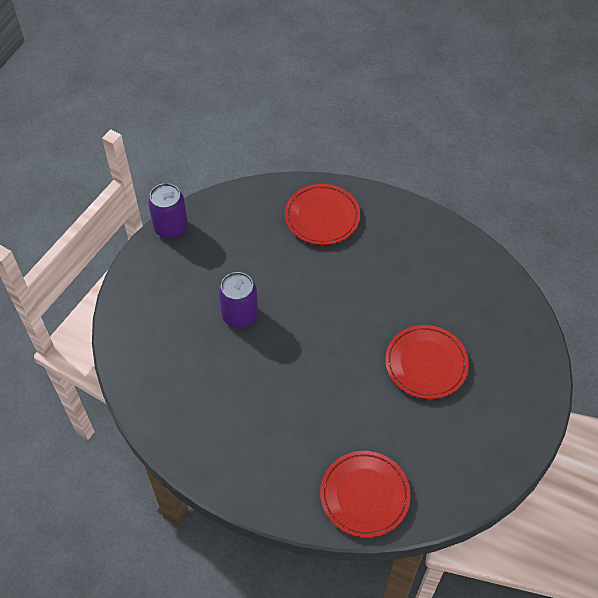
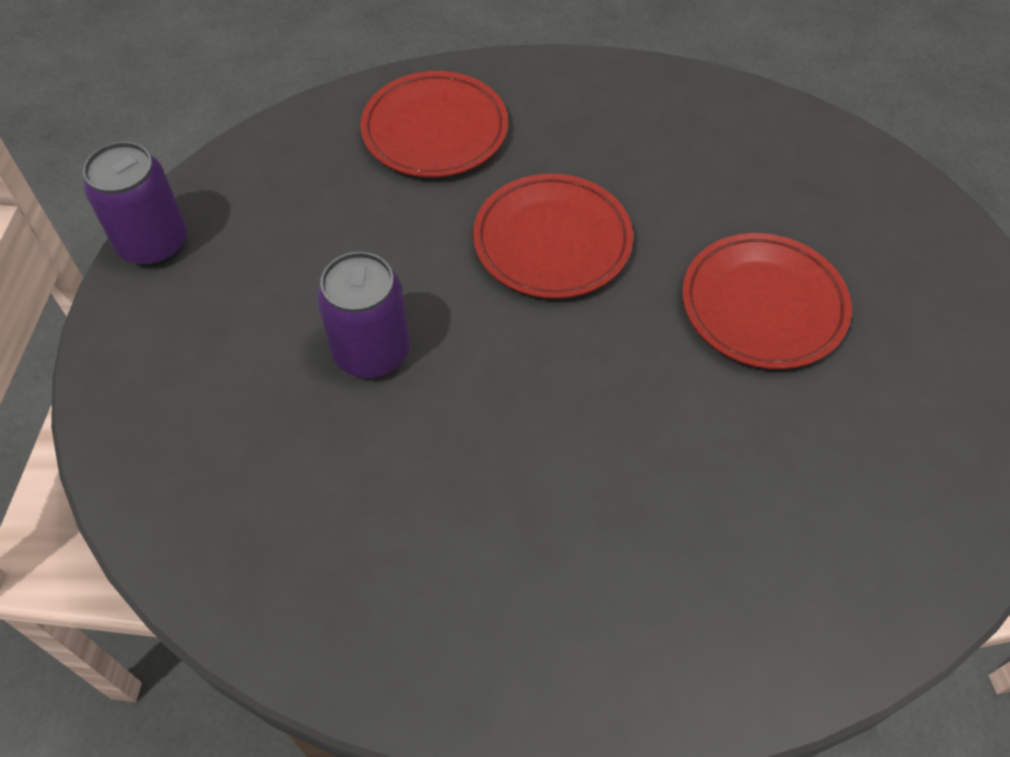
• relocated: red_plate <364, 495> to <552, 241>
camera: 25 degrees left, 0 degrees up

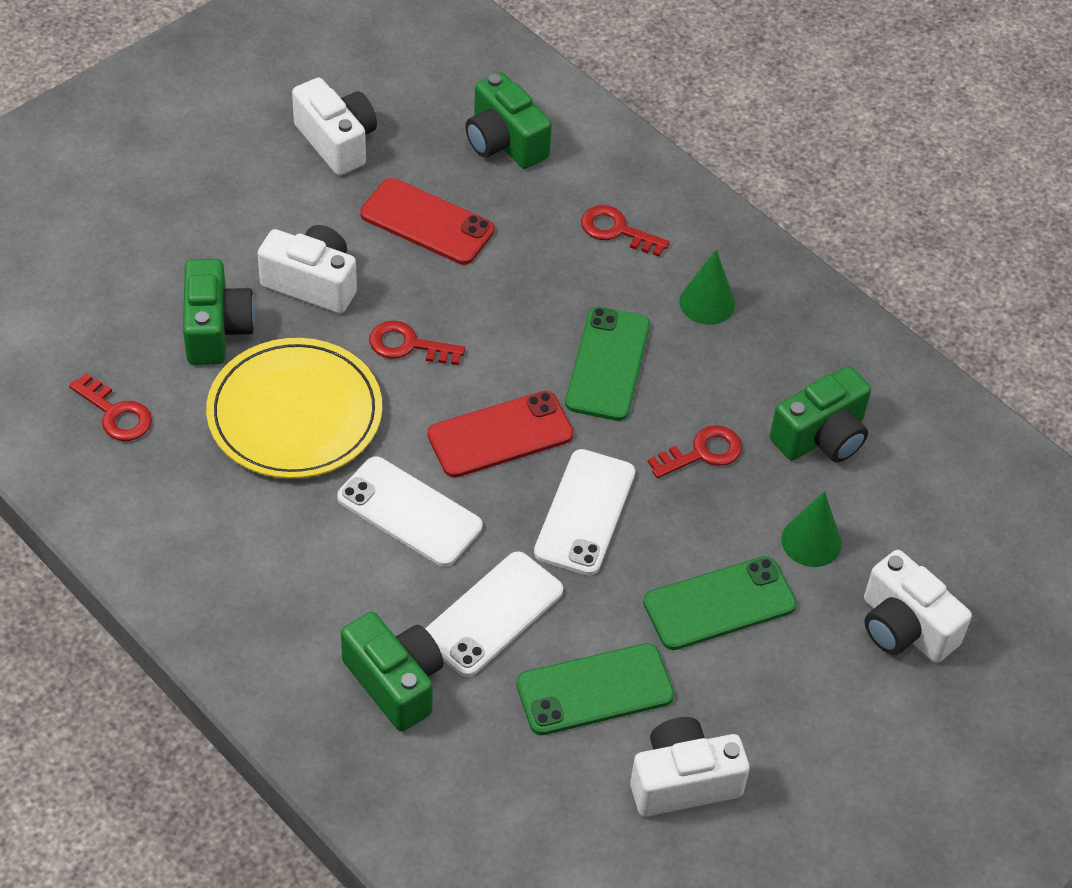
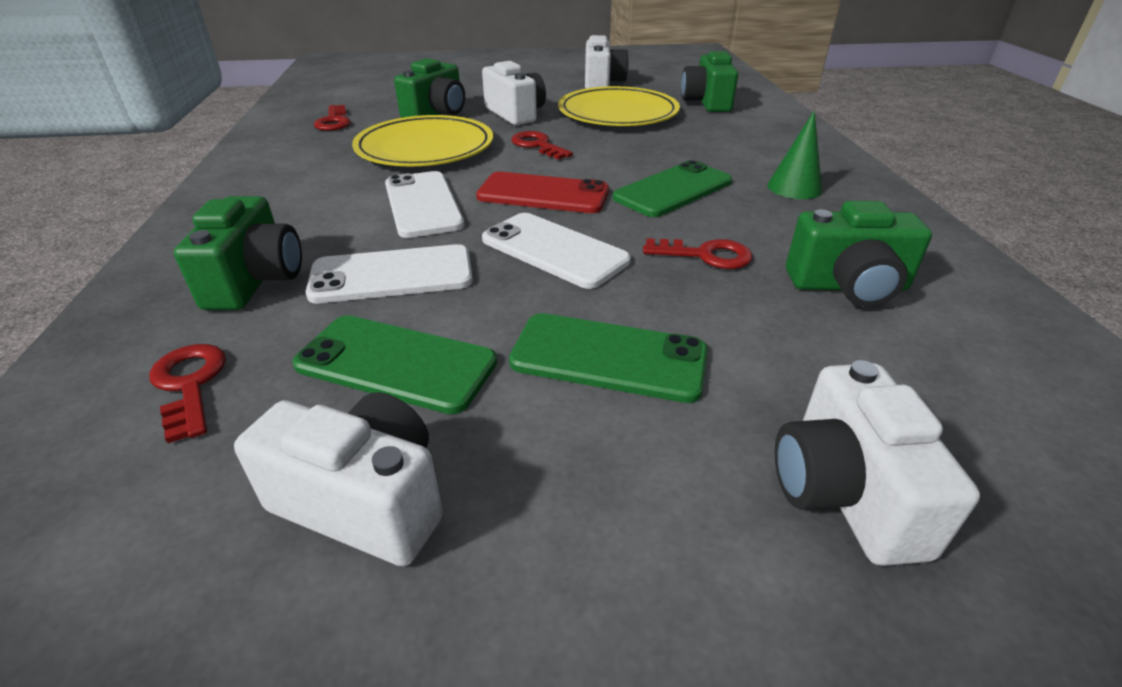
• exchanged: red_phone <427, 222> to yellow_plate <618, 113>
• relocated: red_key <617, 230> to <189, 384>
• spun: white_phone <585, 512> = <554, 250> 75 degrees clockwise
• missing: green_cone <811, 541>
camera: 40 degrees right, 15 degrees down

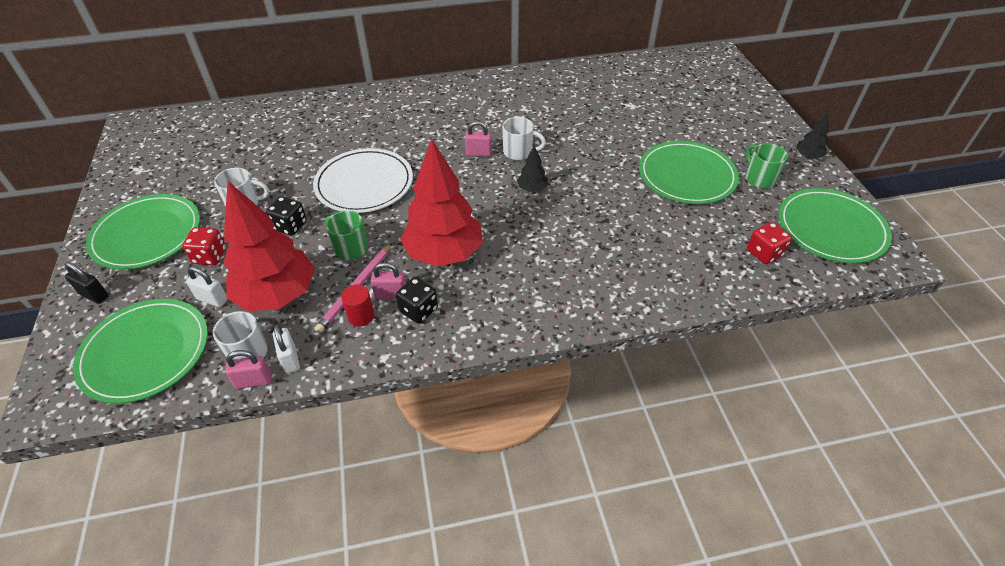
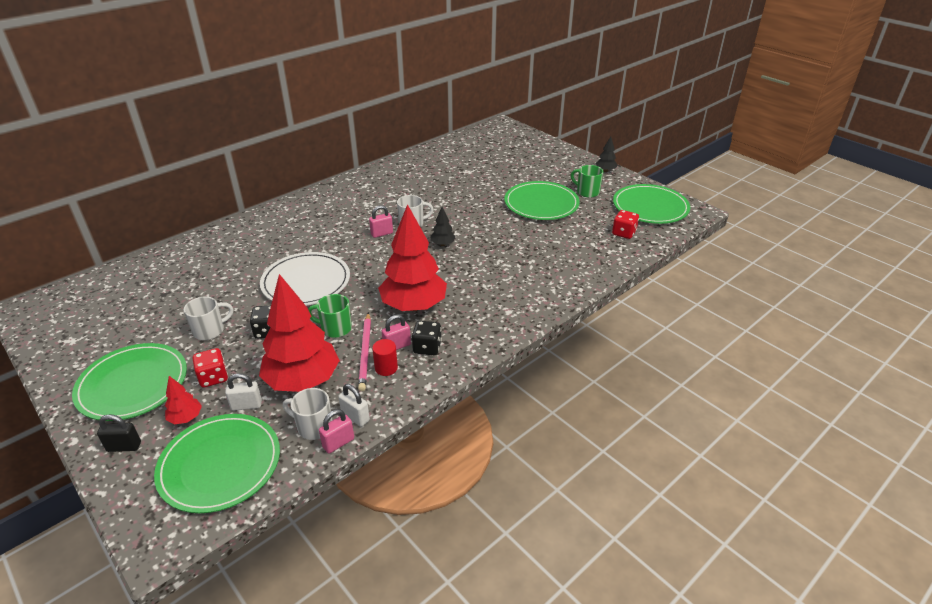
• appeared: red_tree <186, 418>
camera: 30 degrees left, 10 degrees down

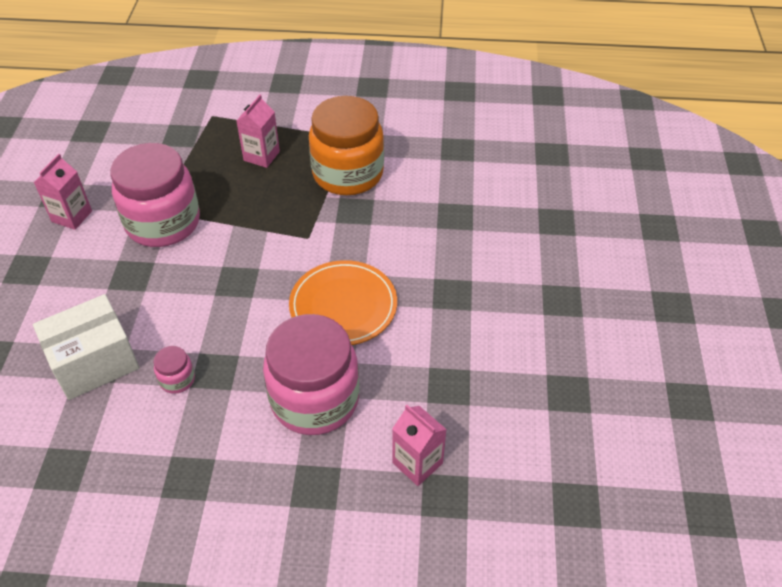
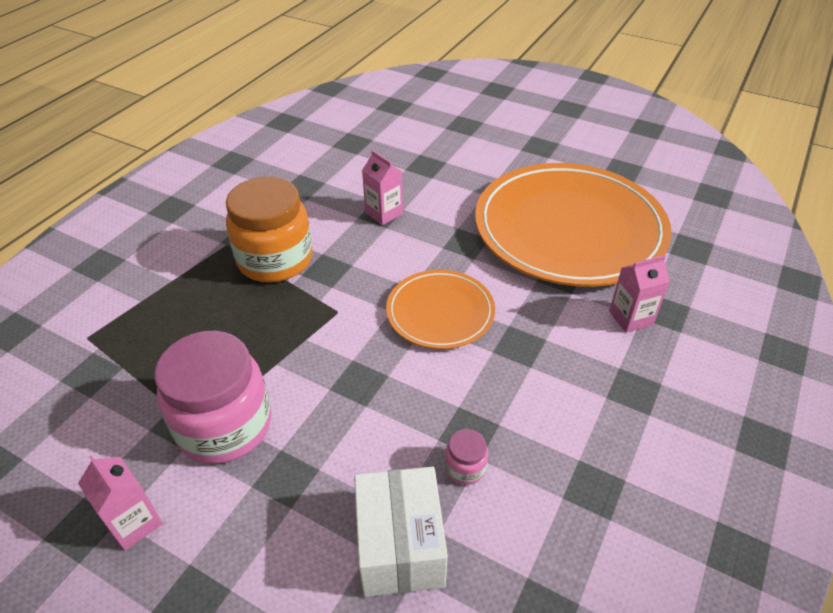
• relocated: pink_carton <261, 156> to <384, 213>
• missing: pink_jar <315, 399>
• appeared: orange_plate <569, 229>
camera: 65 degrees left, 5 degrees down

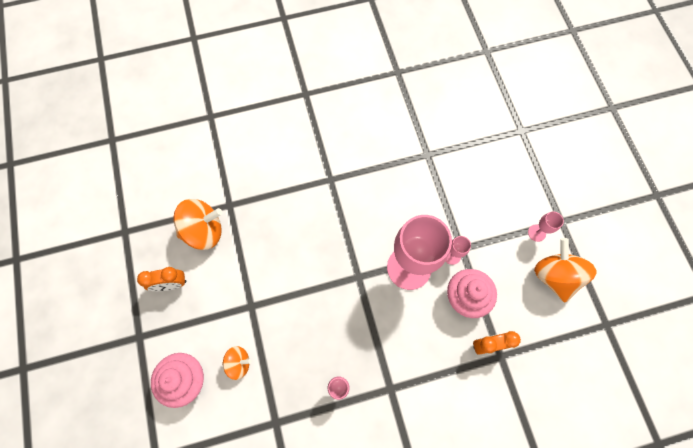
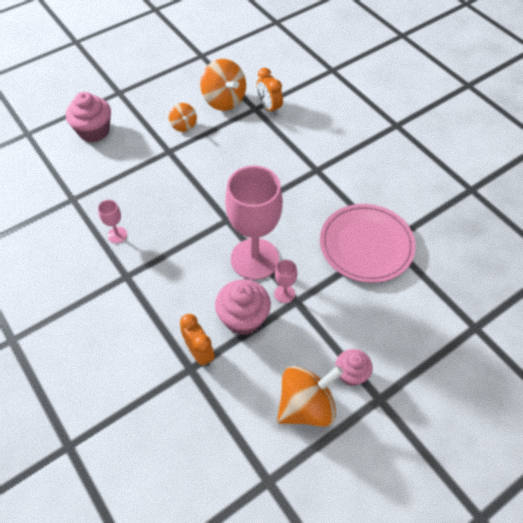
• exchanged: pink_goblet <536, 233> to pink_cupcake <351, 374>
• relocated: orange_clock <171, 284> to <269, 107>
• relocated: orange_spinning_top <238, 363> to <184, 125>
• appeared: pink_plate <366, 245>
camera: 70 degrees right, 15 degrees down

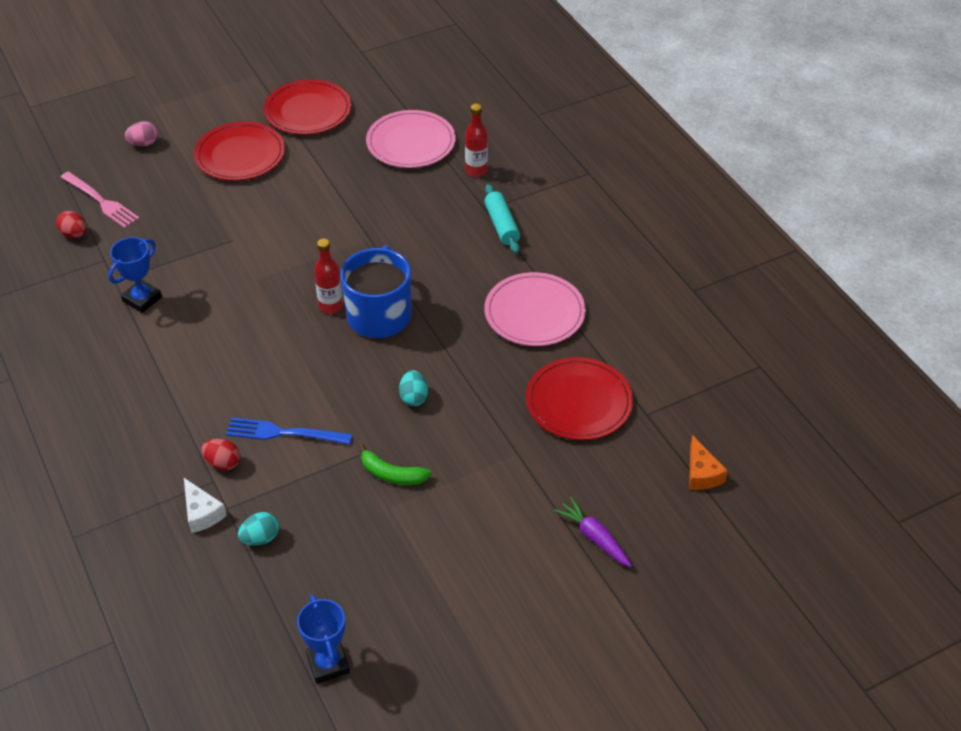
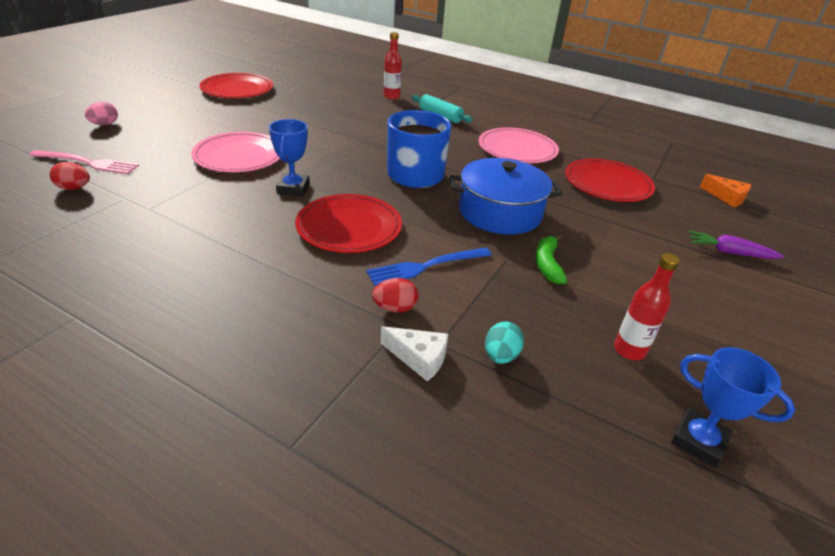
• relocated: pink_plate <411, 143> to <239, 156>
• relocated: red_plate <240, 155> to <349, 227>
• relocated: blue_trophy <142, 299> to <293, 188>
• relocated: red_bottle <330, 306> to <629, 350>
• exchanged: turquoise_egg <414, 397> to blue_pot <500, 212>
• spun: green_banana <392, 474> = <547, 264> 105 degrees clockwise
camera: 35 degrees left, 10 degrees down

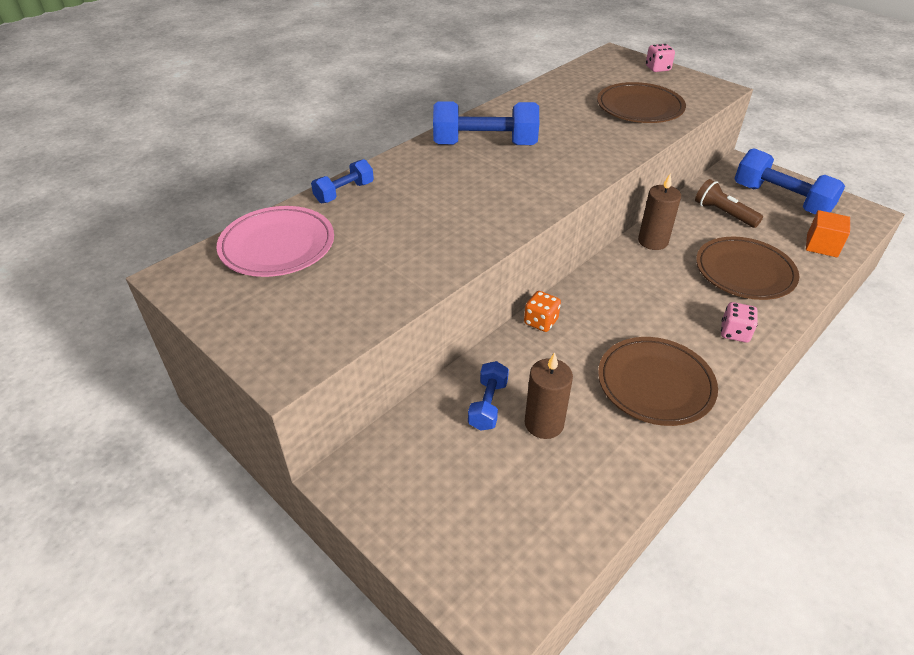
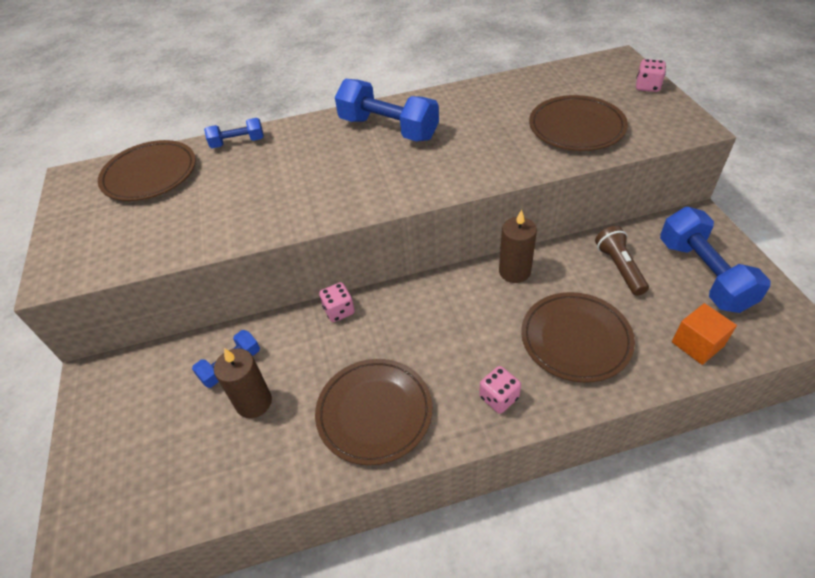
• colour: pink_plate <277, 246> to brown_plate <150, 174>
• colour: orange_dice <541, 322> to pink_dice <339, 311>
camera: 35 degrees right, 5 degrees up

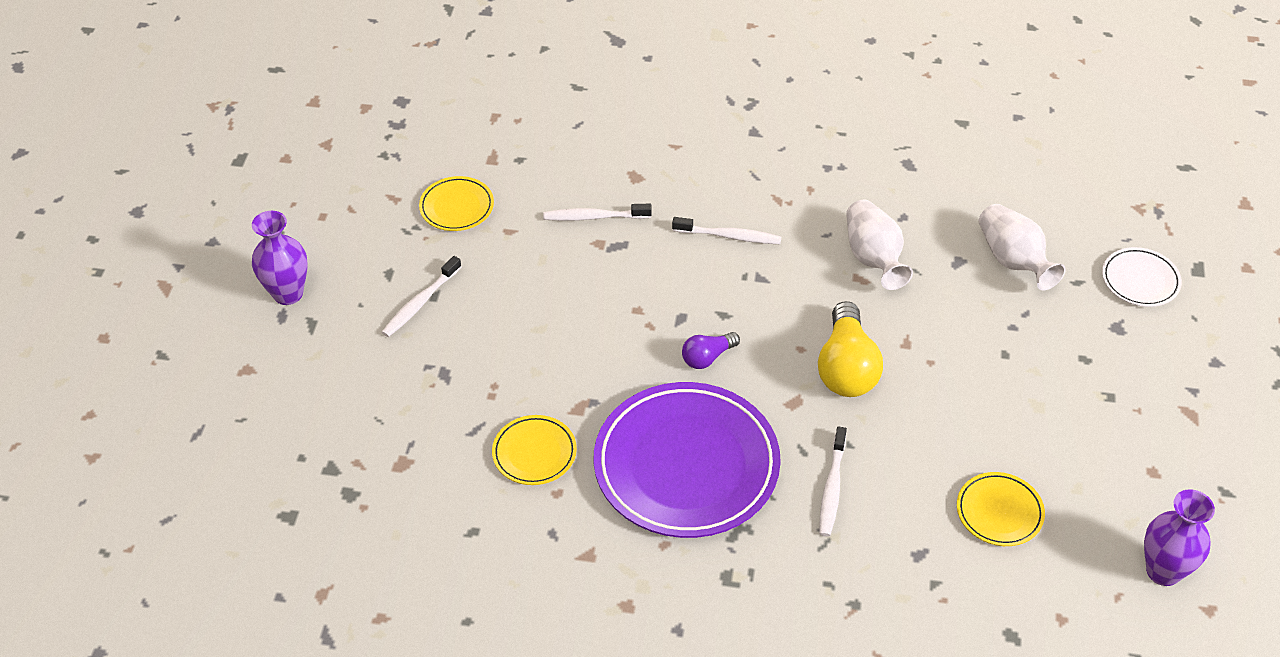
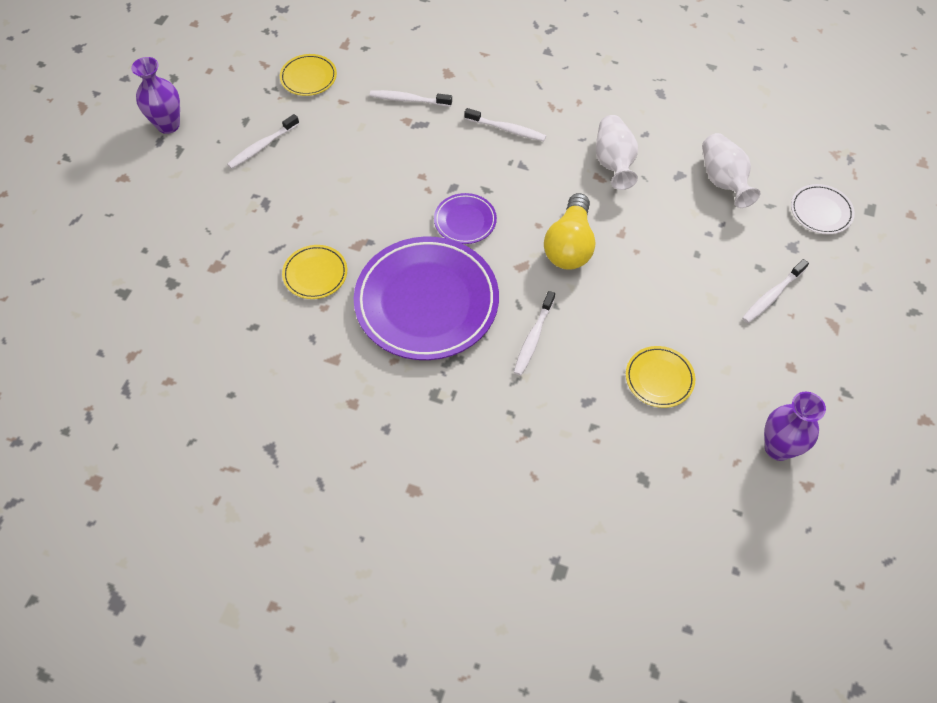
• exchanged: purple_light_bulb <707, 357> to purple_plate <465, 221>
• appeared: white_toothbrush <772, 295>
camera: 10 degrees right, 10 degrees up

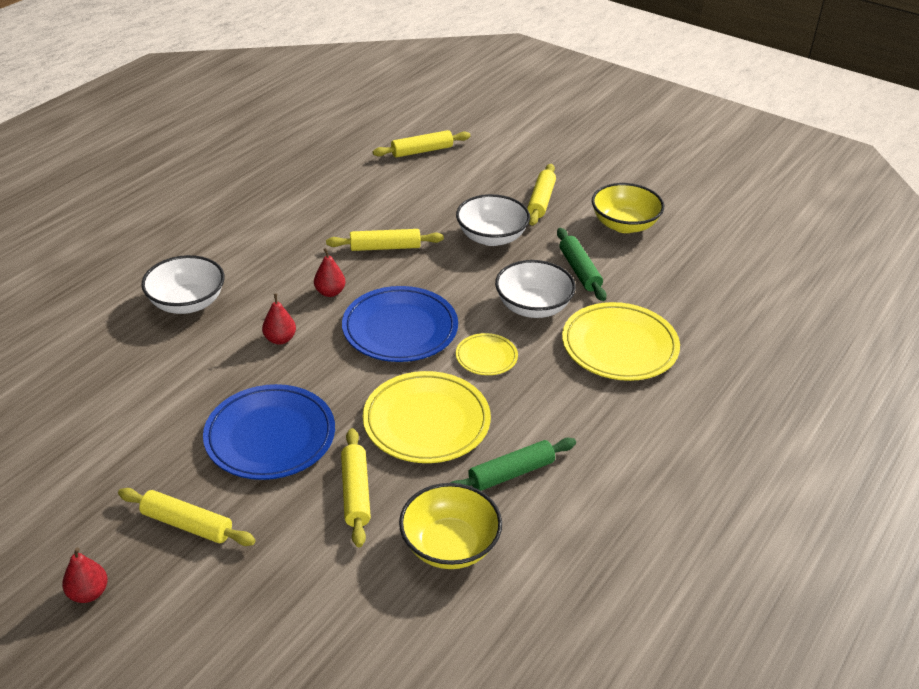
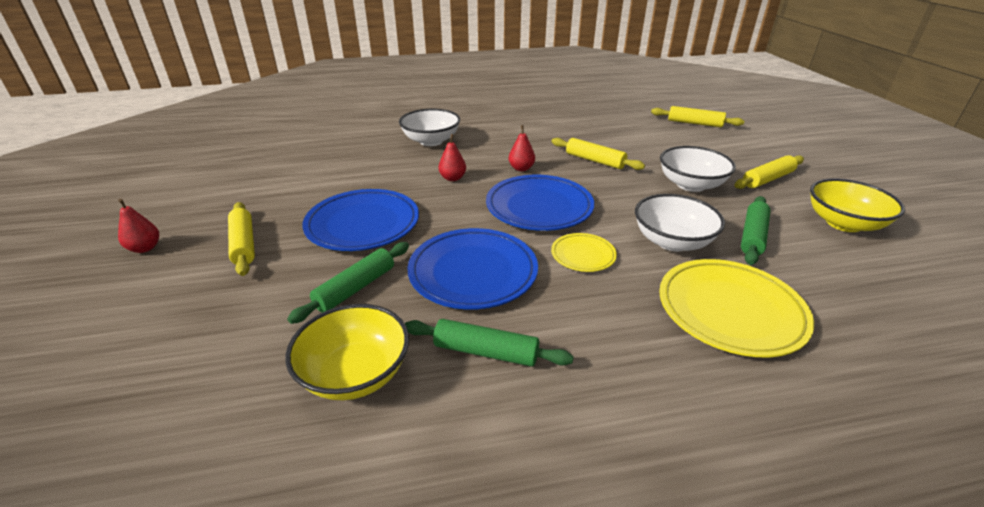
• colour: yellow_plate <426, 422> to blue_plate <473, 273>
• colour: yellow_rolling_pin <355, 493> to green_rolling_pin <355, 288>
camera: 45 degrees right, 5 degrees down

